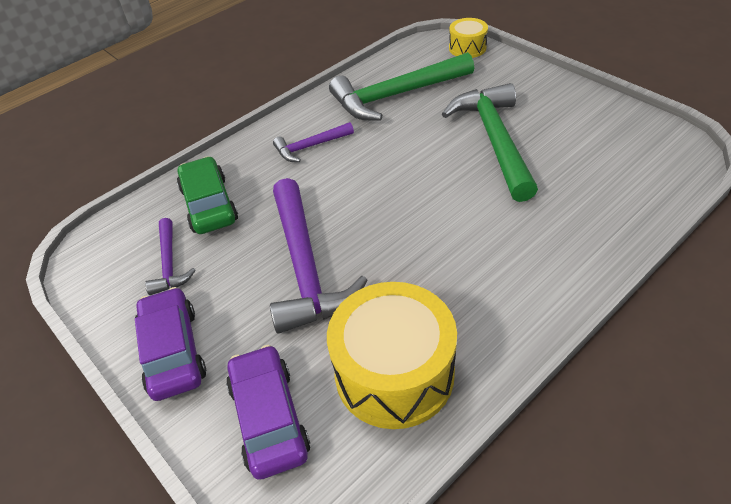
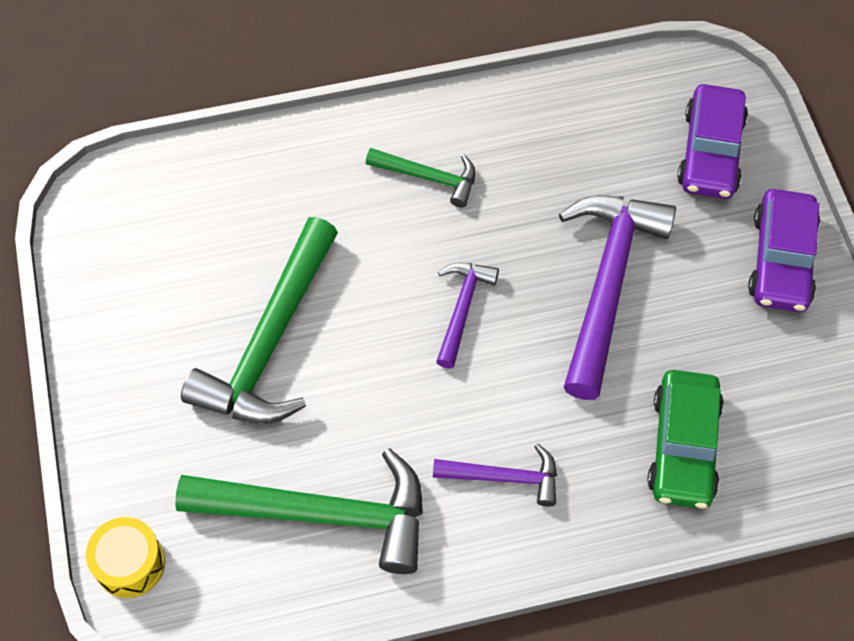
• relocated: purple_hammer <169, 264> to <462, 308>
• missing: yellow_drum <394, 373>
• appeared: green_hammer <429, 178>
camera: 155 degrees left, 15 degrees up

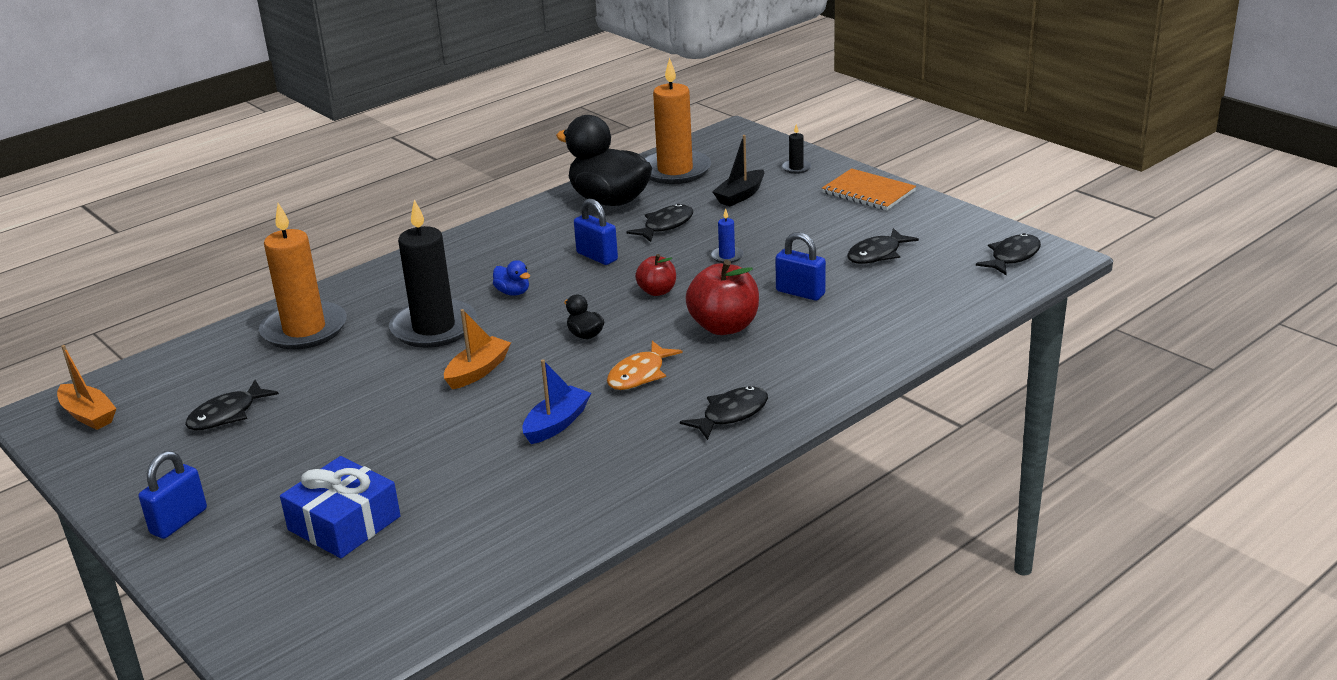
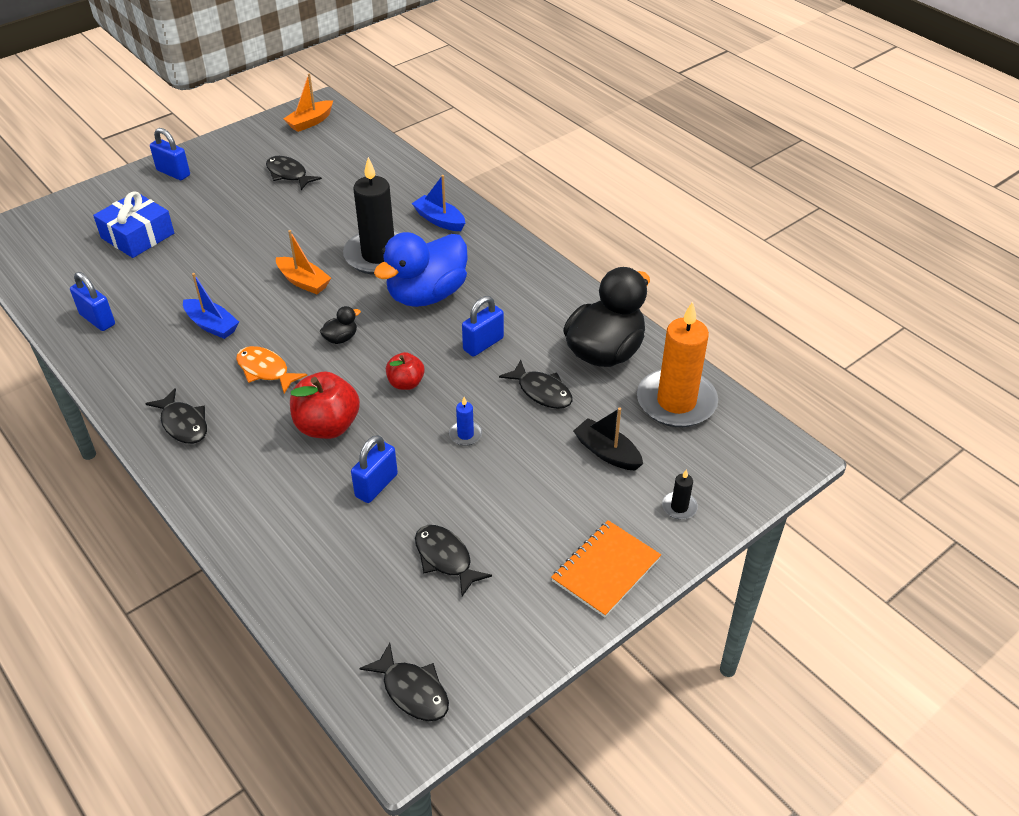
• missing: orange_candle <304, 330>
• size: blue_duck <513, 292> = <427, 295> x2.47
• appeared: blue_boat <439, 220>
• appeared: blue_padlock <97, 319>
camera: 90 degrees right, 15 degrees up

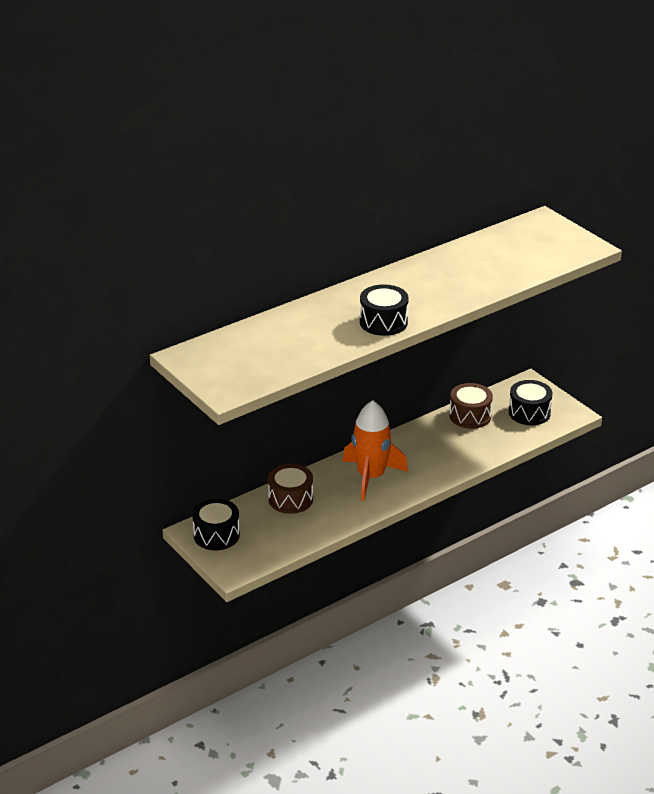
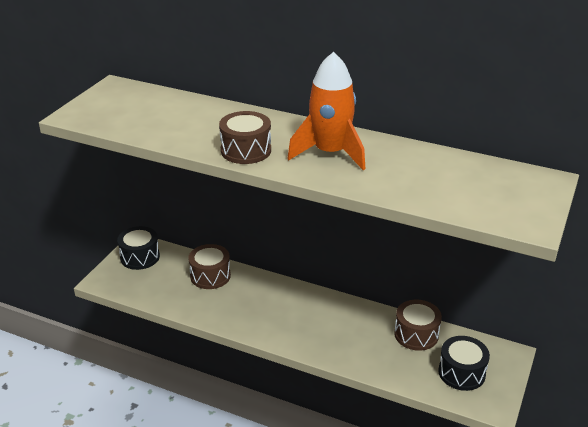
• colour: black_drum <383, 322> to brown_drum <246, 150>
• relocated: orange_rocket <371, 477> to <330, 153>
camera: 60 degrees right, 0 degrees up

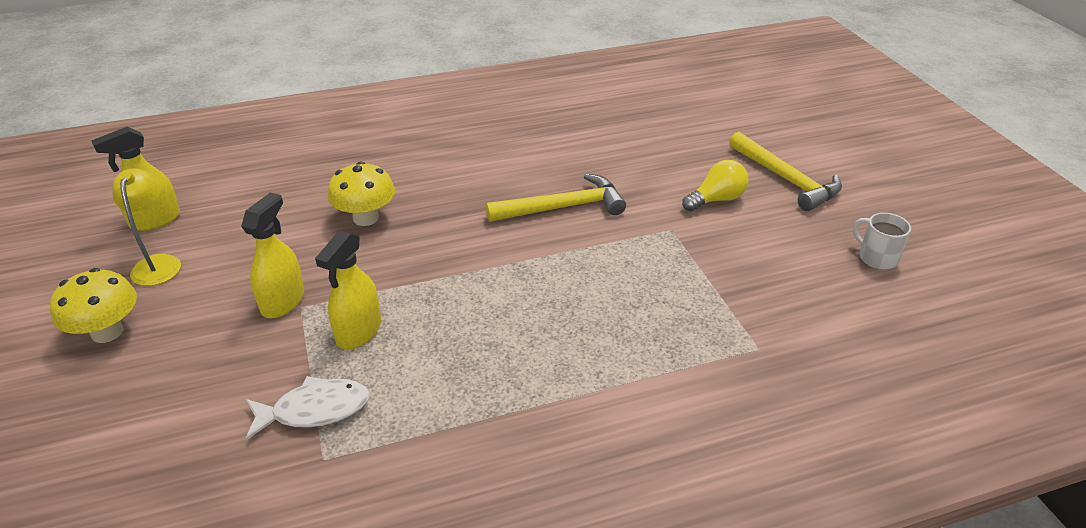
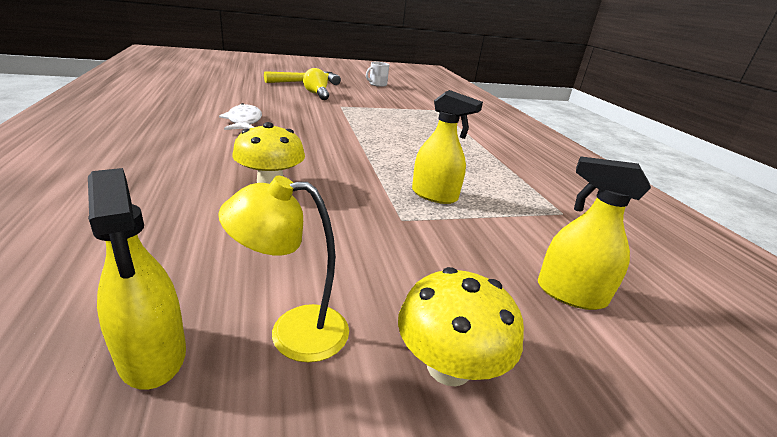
• missing: yellow_hammer <563, 207>
• relocated: yellow_spray_bottle <283, 301> to <570, 294>
• relocated: white_fish <314, 410> to <244, 121>
camera: 90 degrees left, 10 degrees down

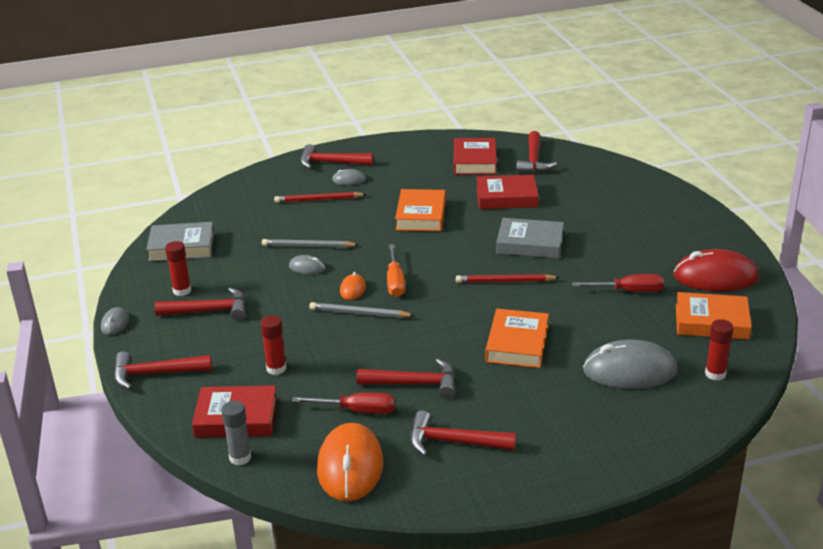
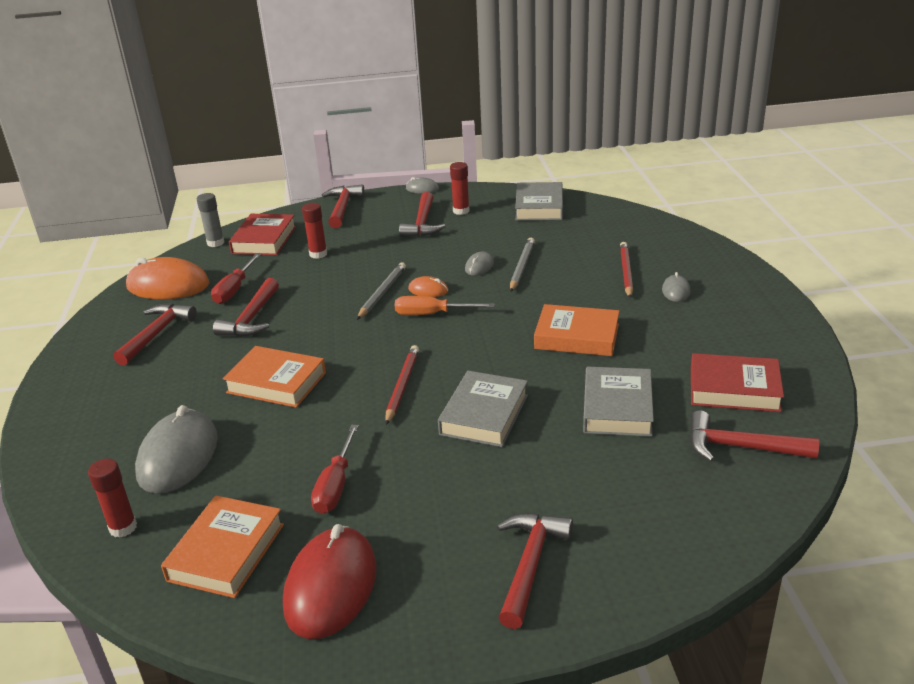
• relocated: red_hammer <331, 163> to <530, 565>
• colour: red_book <506, 197> to grey_book <617, 408>
camera: 100 degrees right, 0 degrees up

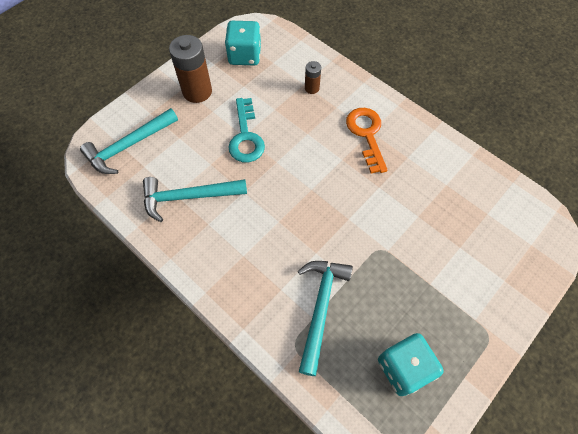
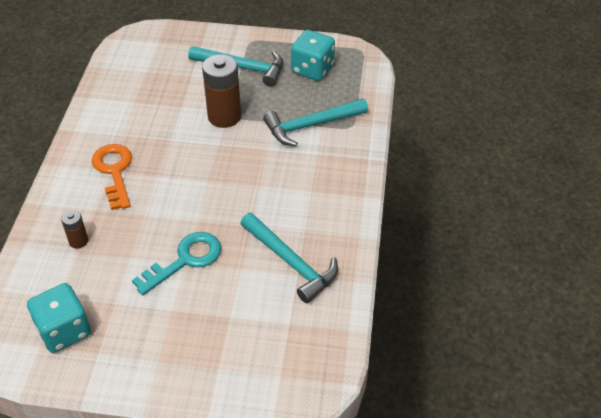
• relocated: brown_battery <197, 91> to <224, 116>
• relocated: turquoise_hammer <128, 146> to <242, 68>
• spun: orange_key <366, 134> = <114, 171> 120 degrees clockwise
camera: 125 degrees left, 15 degrees down

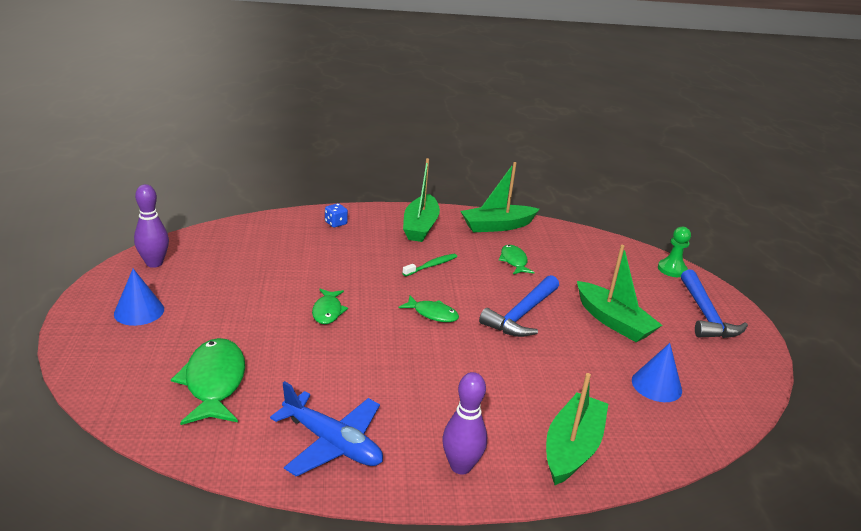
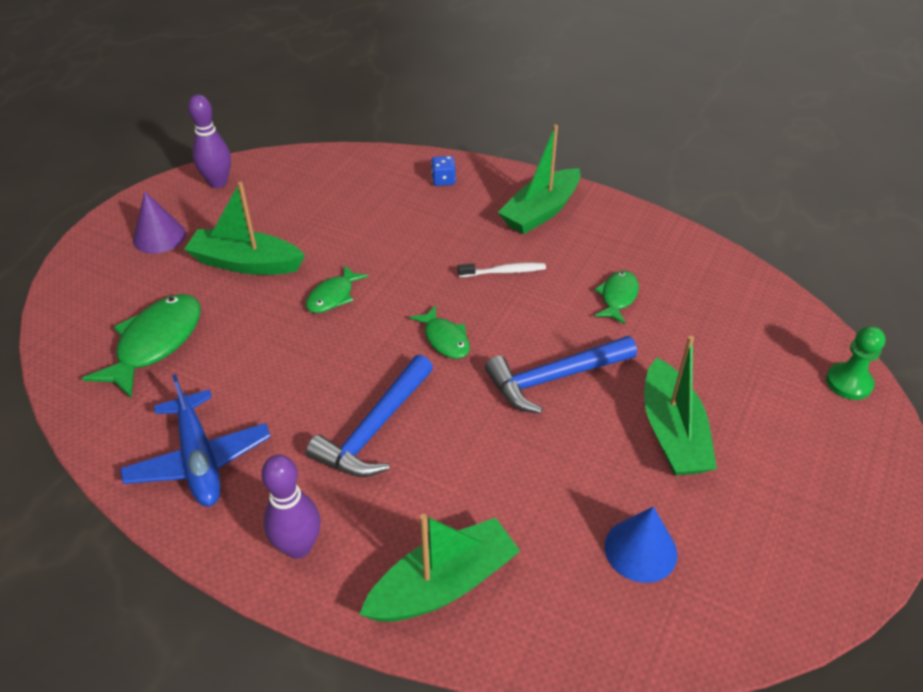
• relocated: green_boat <497, 226> to <246, 263>
• colour: green_toothbrush <431, 266> to white_toothbrush <504, 272>
• colour: blue_cone <139, 311> to purple_cone <159, 236>
• relocated: blue_hammer <705, 315> to <374, 429>
camera: 35 degrees right, 15 degrees up

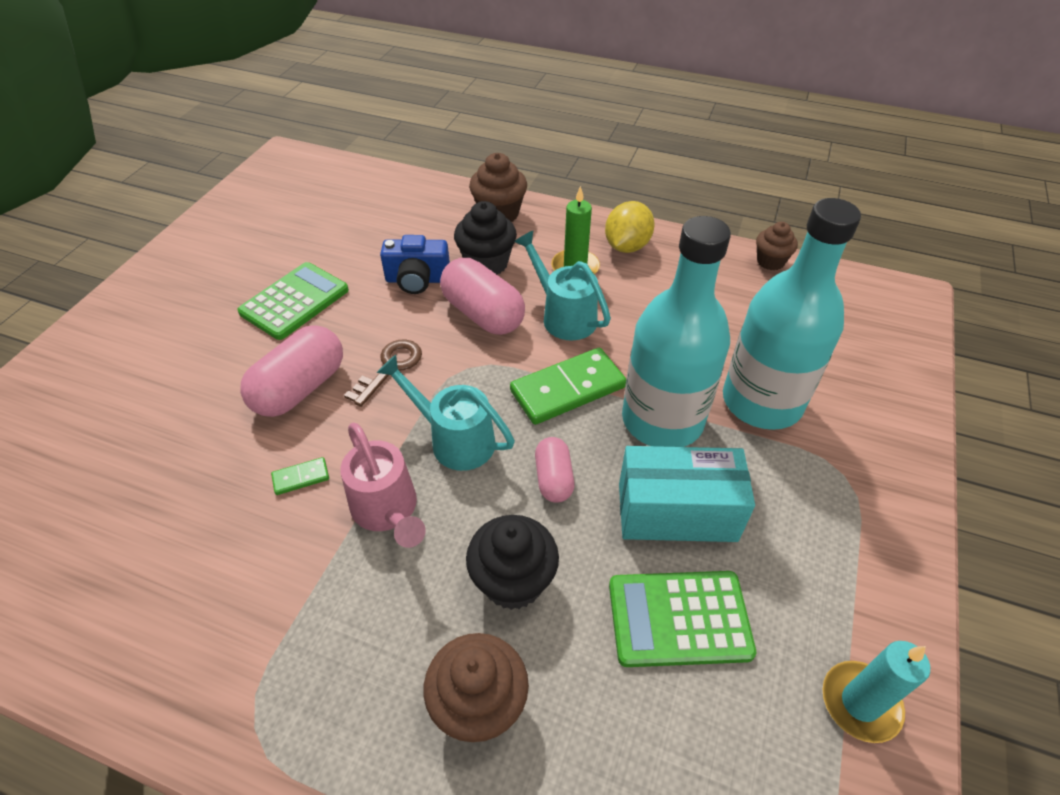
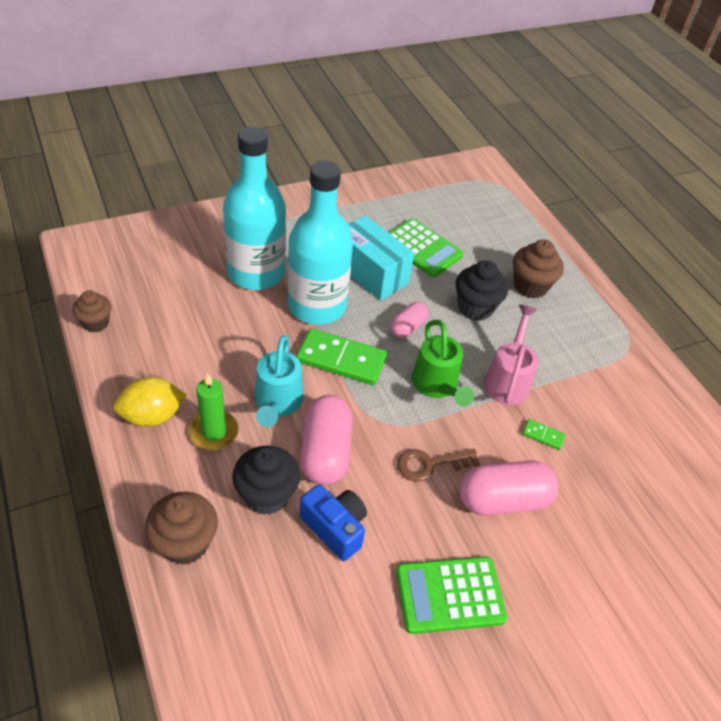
• colour: turquoise_watering_can <454, 440> to green_watering_can <437, 386>
• missing: turquoise_candle <860, 703>
camera: 140 degrees left, 0 degrees up

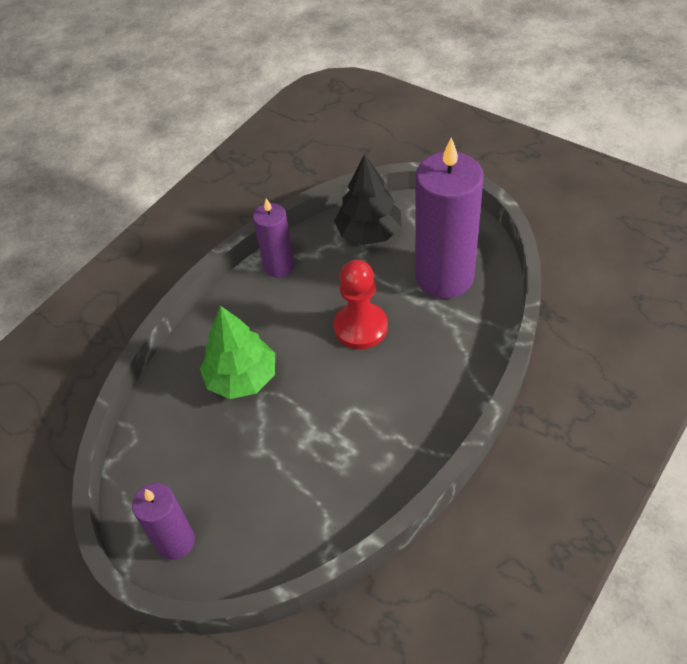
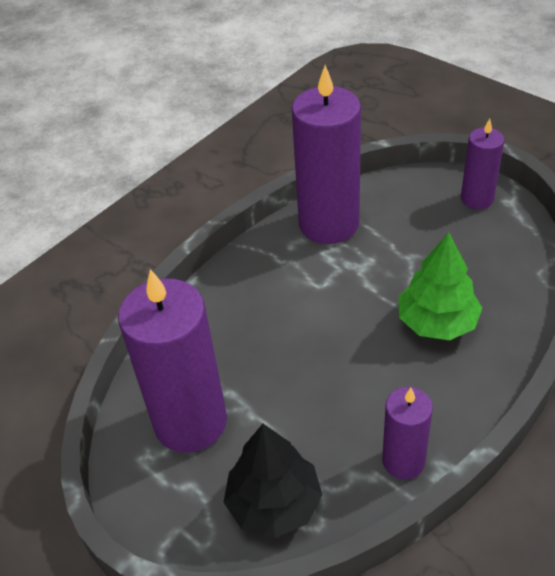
• missing: red_pawn <360, 327>
• appeared: purple_candle <328, 224>
camera: 175 degrees left, 5 degrees down

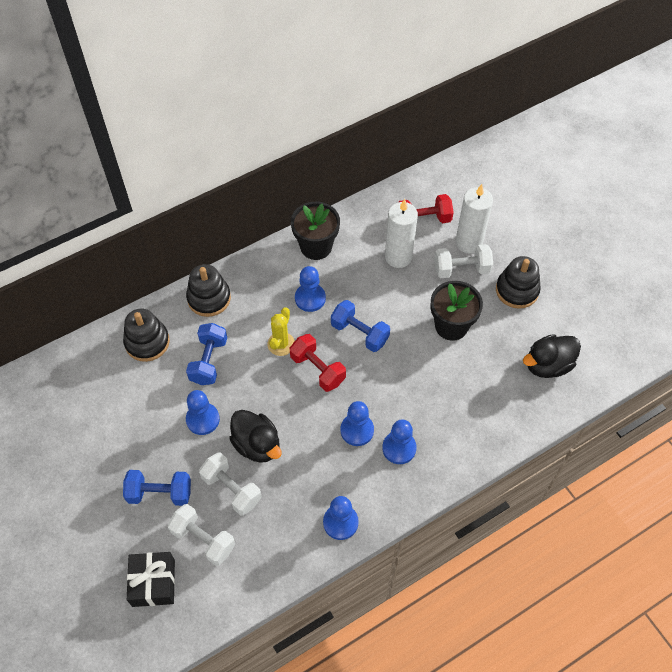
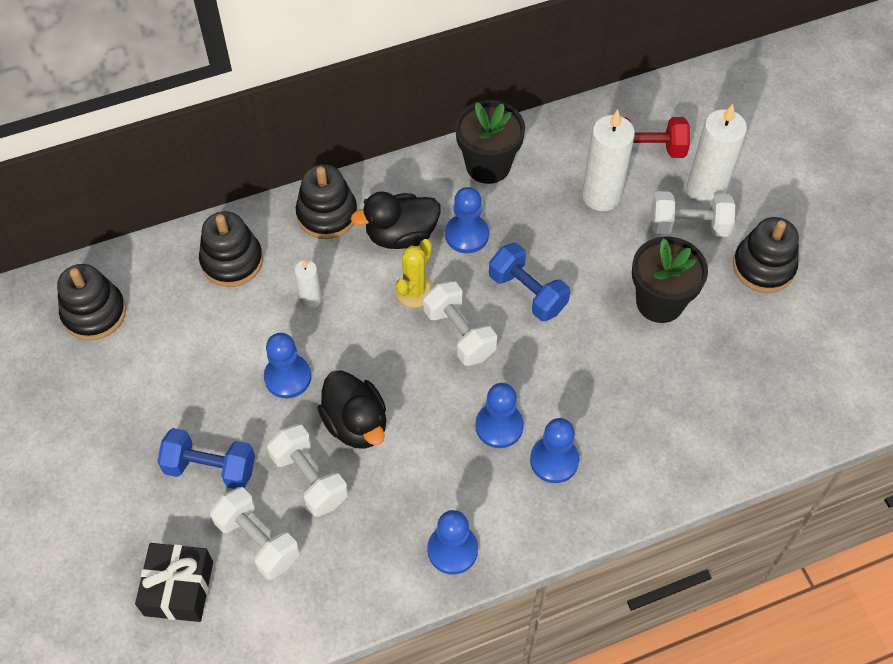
• exchanged: blue_dumbbell <209, 361> to white_candle <311, 299>
• colour: red_dumbbell <317, 369> to white_dumbbell <459, 334>
• relocated: black_duck <547, 365> to <401, 235>
• appeared: black_stacking_toy <94, 313>
camera: 10 degrees right, 0 degrees up

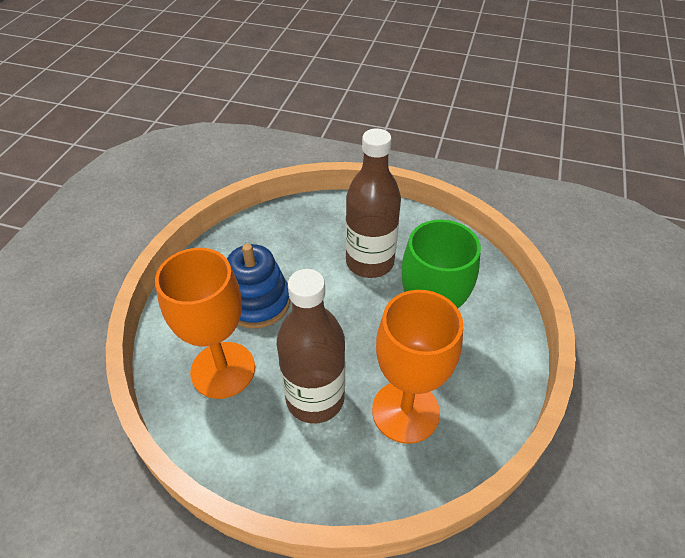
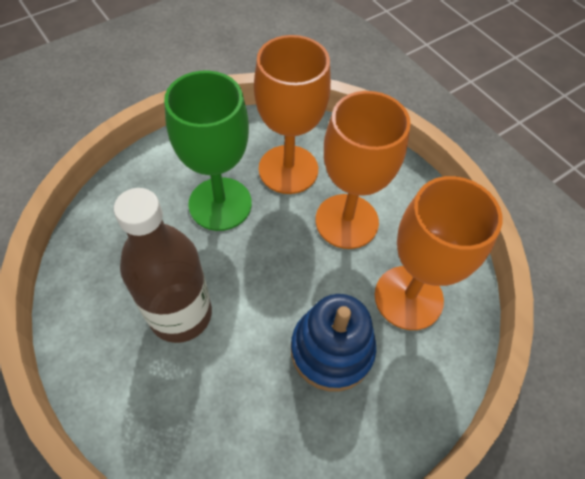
• exchanged: brown_bottle <315, 398> to orange_goblet <346, 221>
camera: 145 degrees left, 10 degrees up

